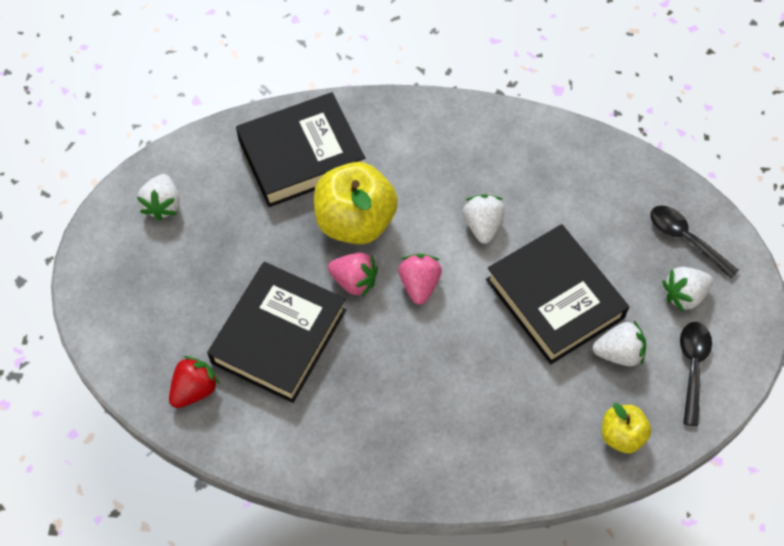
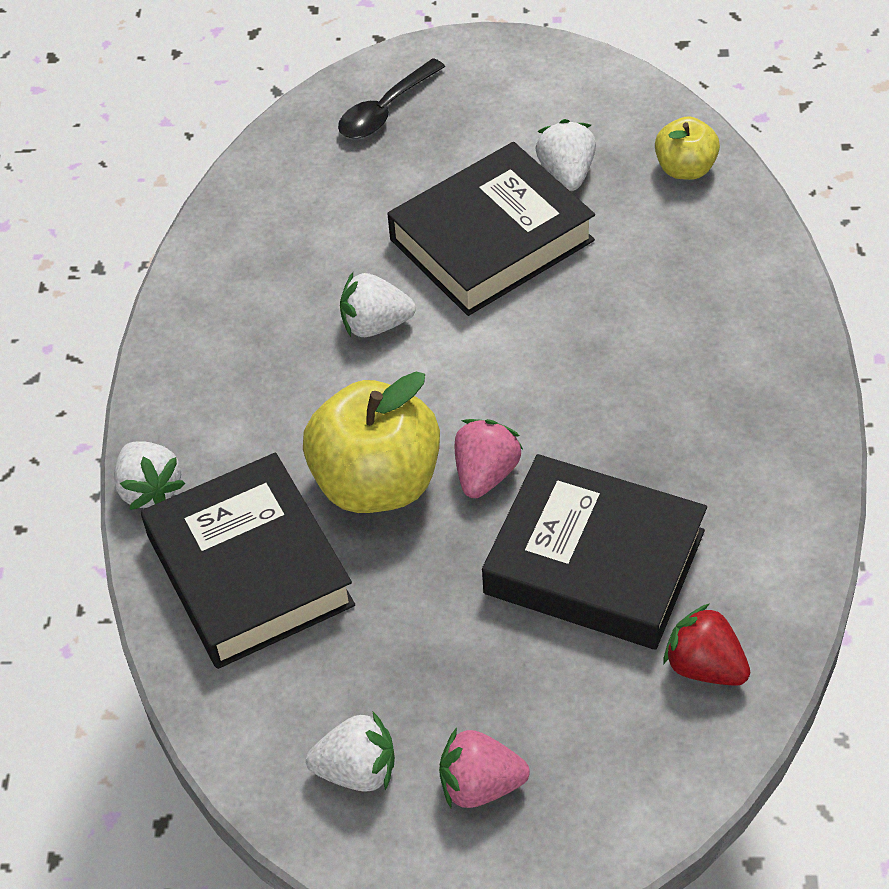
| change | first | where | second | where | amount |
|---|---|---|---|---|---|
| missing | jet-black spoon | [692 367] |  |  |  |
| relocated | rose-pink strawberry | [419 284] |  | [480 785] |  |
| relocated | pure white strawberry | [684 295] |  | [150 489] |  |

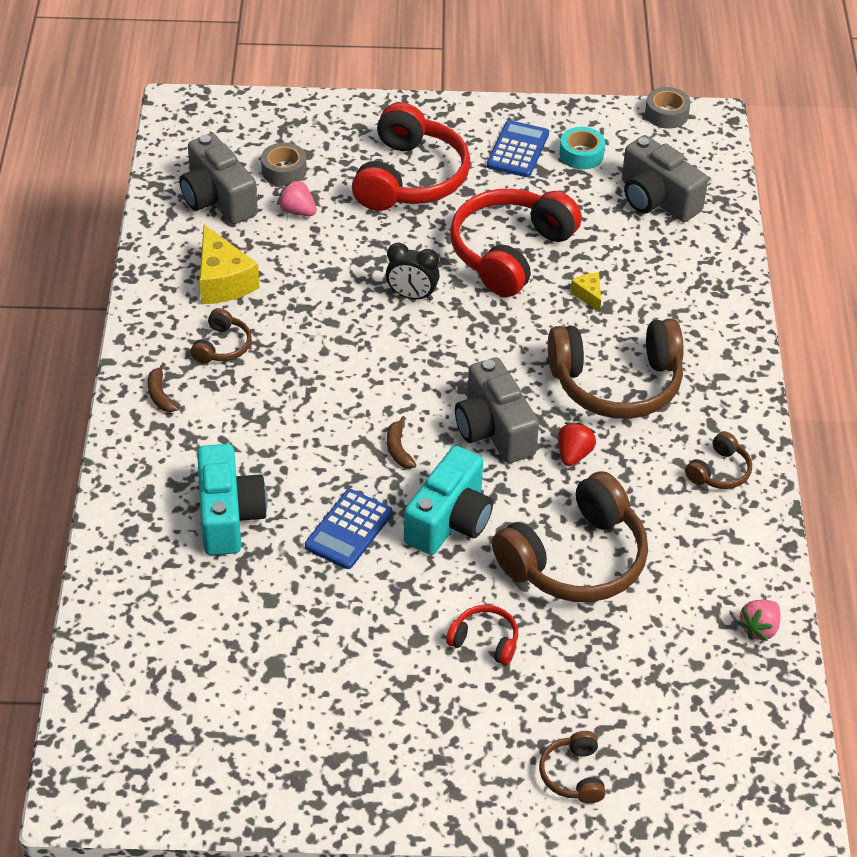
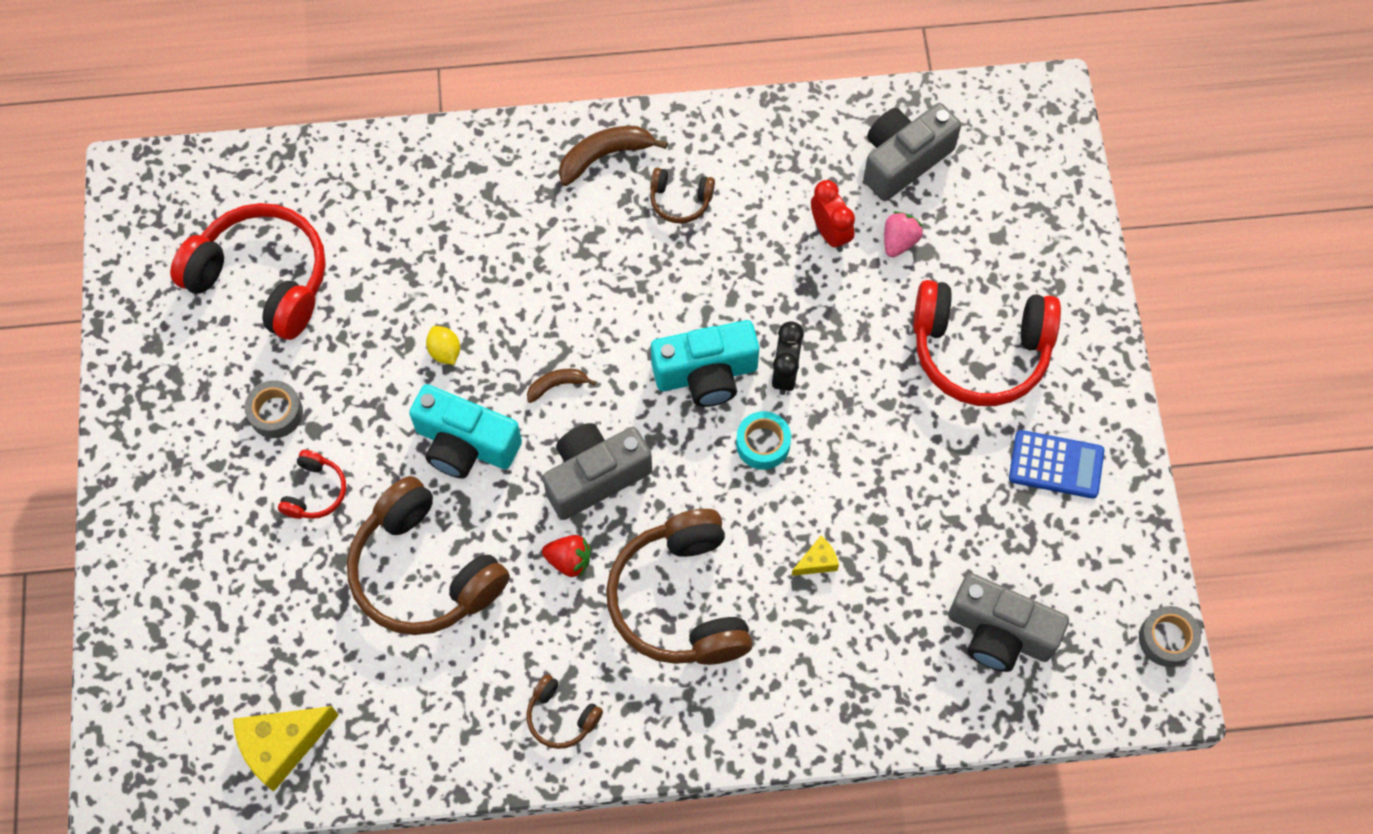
| change | first | where | second | where | amount |
|---|---|---|---|---|---|
| missing | brown over-ear headphones | [573 775] |  |  |  |
| missing | rose-pink strawberry | [759 628] |  |  |  |
| appeared |  |  | crimson alarm clock | [830 233] |  |
| relocated | teal camera | [228 516] |  | [706 374] |  |
| relocated | yellow piece of cheese | [223 281] |  | [282 746] |  |
| relocated | grey sticky tape | [284 170] |  | [276 413] |  |
| relocated | crimson over-ear headphones | [510 252] |  | [262 279] |  |
| relocated | teal sticky tape | [581 154] |  | [763 444] |  |
| exchanged | royal blue calculator | [348 530] | yellow toy lemon | [445 351] |  |
| spun | grey camera | [657 199] |  | [999 633] | 105 degrees counterclockwise |
| size | brown banana | [160 395] |  | [605 156] | x1.70 |

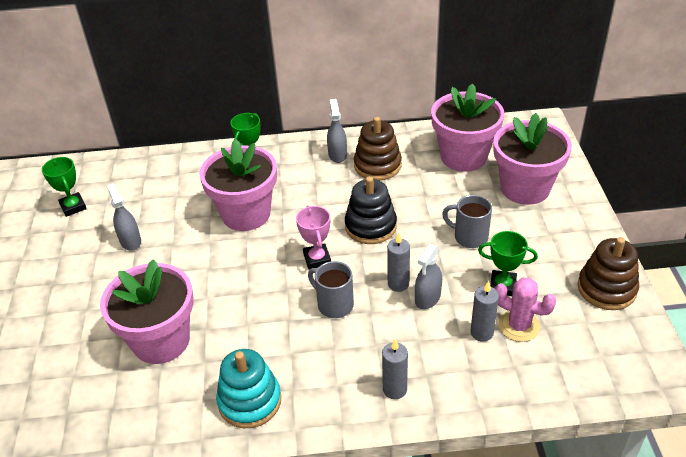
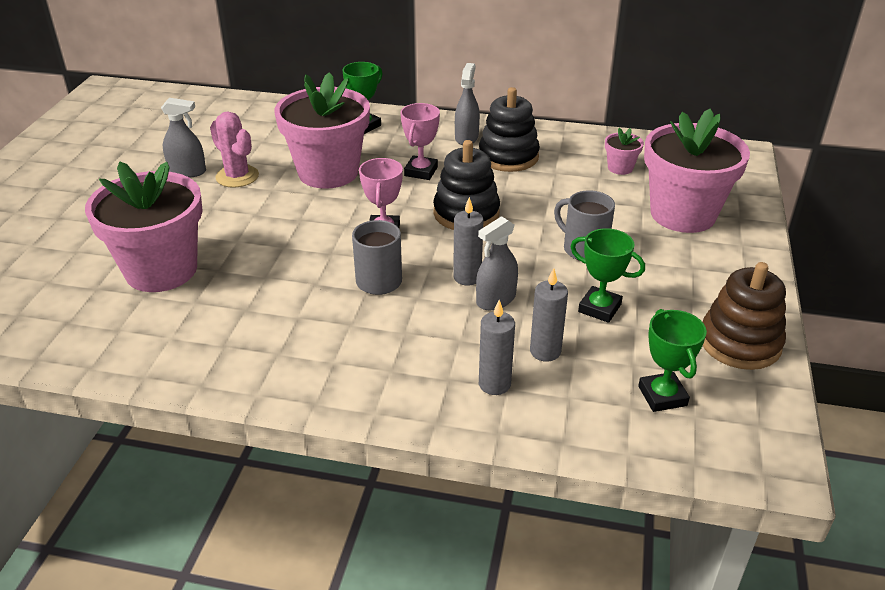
| change | first | where | second | where | amount |
|---|---|---|---|---|---|
| missing | teal ring stacker | [250 401] |  |  |  |
| appeared |  |  | rose-pink prize cup | [421 171] |  |
| relocated | green prize cup | [73 207] |  | [662 396] |  |
| relocated | grey pillar candle | [394 389] |  | [494 384] |  |
| relocated | rose-pink saguaro cactus | [519 326] |  | [237 176] |  |
| colour | brown ring stacker | [377 165] | jet-black ring stacker | [508 156] |  |
| spun | grey sprayer | [130 241] |  | [187 171] | 105 degrees clockwise |
| size | rose-pink flower pot | [463 156] |  | [620 168] | x0.42 |

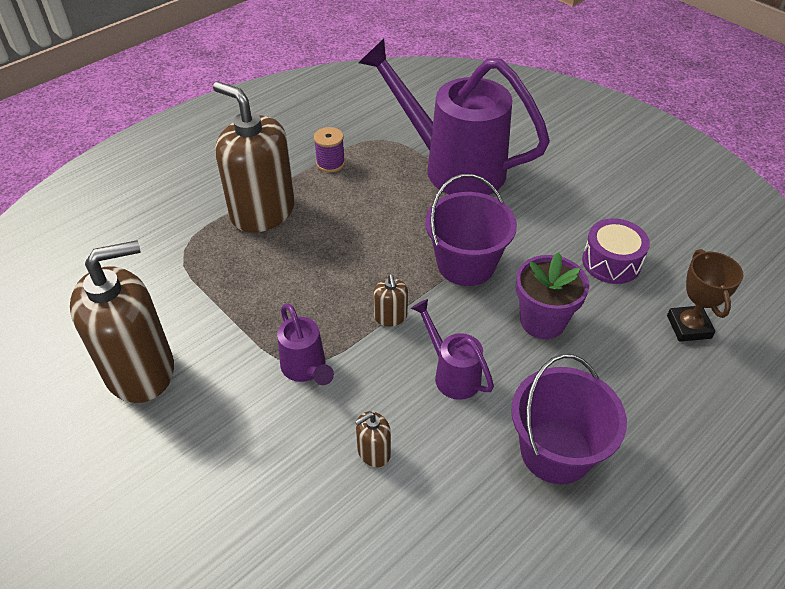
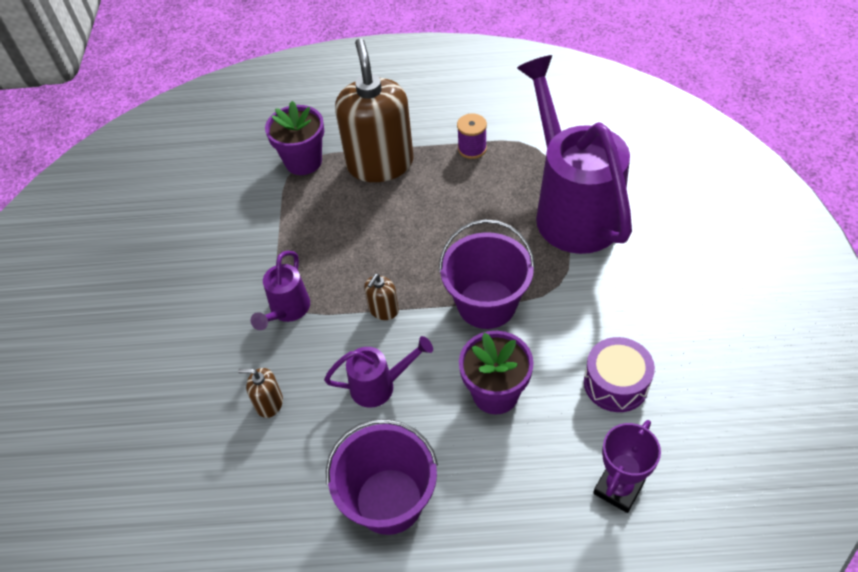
| change | first | where | second | where | amount |
|---|---|---|---|---|---|
| missing | brown pump bottle | [140 370] |  |  |  |
| appeared |  |  | purple flower pot | [303 161] |  |
| colour | brown prize cup | [689 327] | purple prize cup | [618 488] |  |
| spun | purple watering pot | [452 374] |  | [380 386] | 75 degrees clockwise |

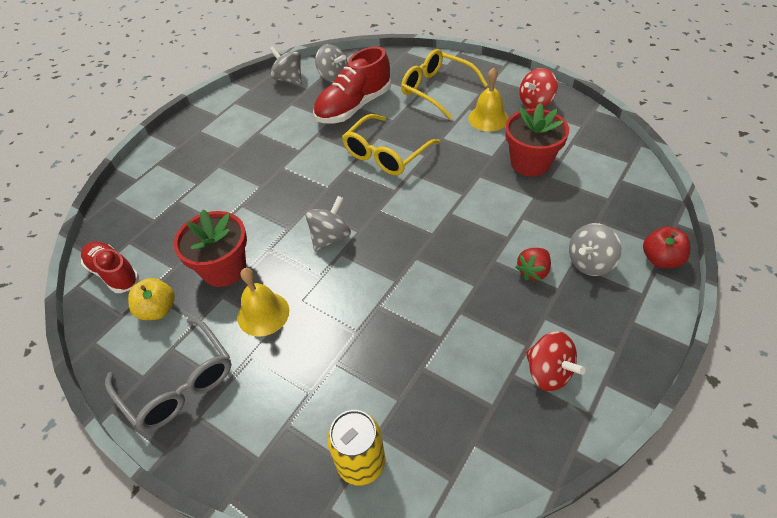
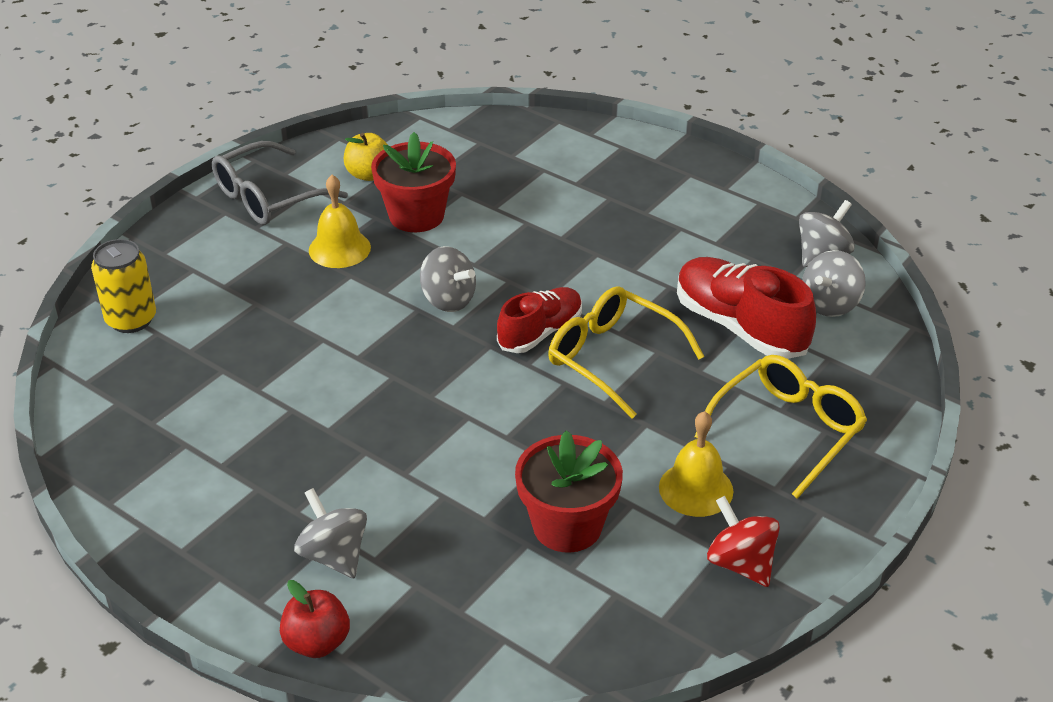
| change | first | where | second | where | amount |
|---|---|---|---|---|---|
| missing | crimson strawberry | [533 271] |  |  |  |
| missing | crimson toy top | [548 372] |  |  |  |
| relocated | crimson shoe | [114 273] |  | [540 332] |  |

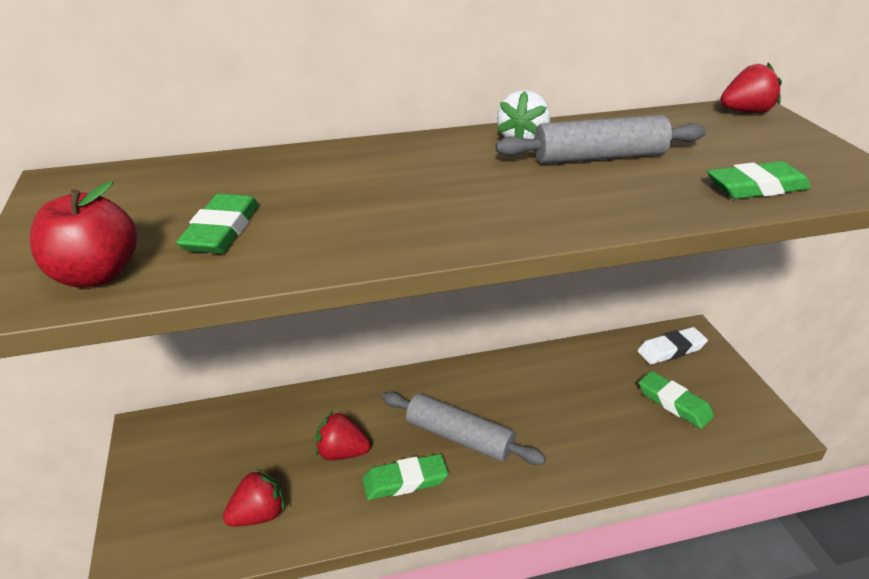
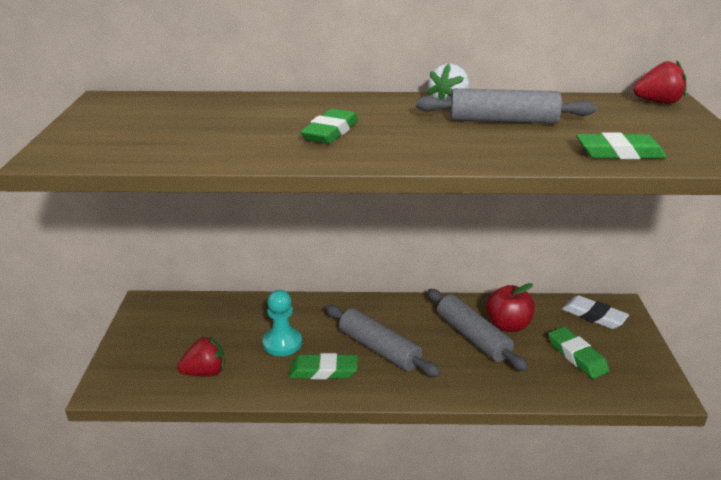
| change | first | where | second | where | amount |
|---|---|---|---|---|---|
| appeared |  |  | grey rolling pin | [472 337] |  |
| relocated | crimson toy apple | [95 275] |  | [508 325] |  |
| relocated | green eraser | [222 231] |  | [330 132] |  |
| exchanged | crimson strawberry | [342 453] | teal pawn | [282 343] |  |
| spun | pure white eraser | [671 349] |  | [593 316] | 45 degrees clockwise |

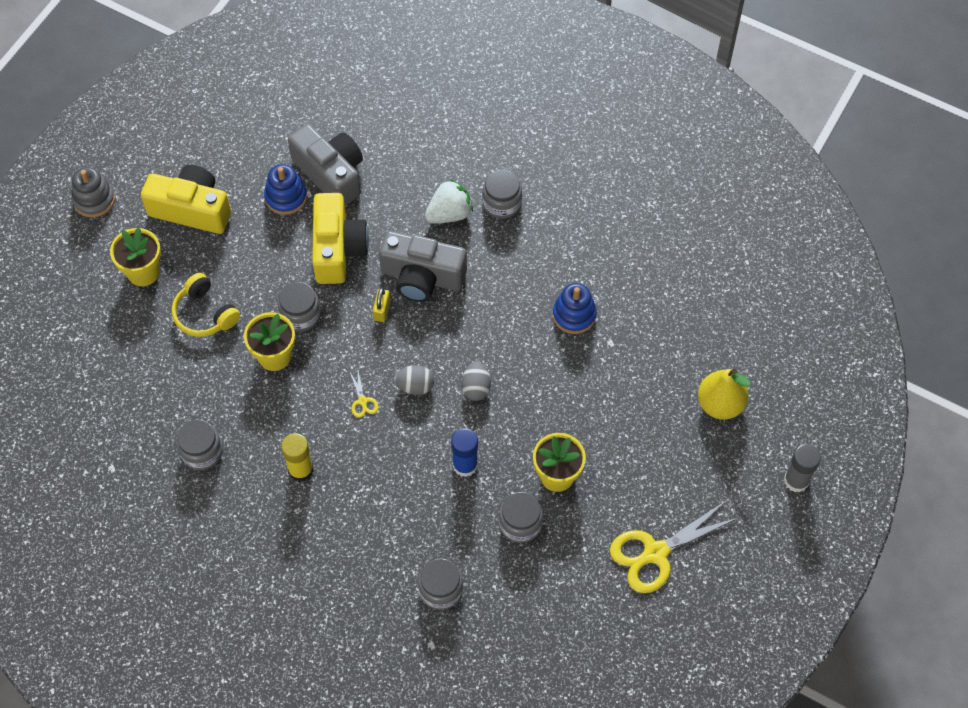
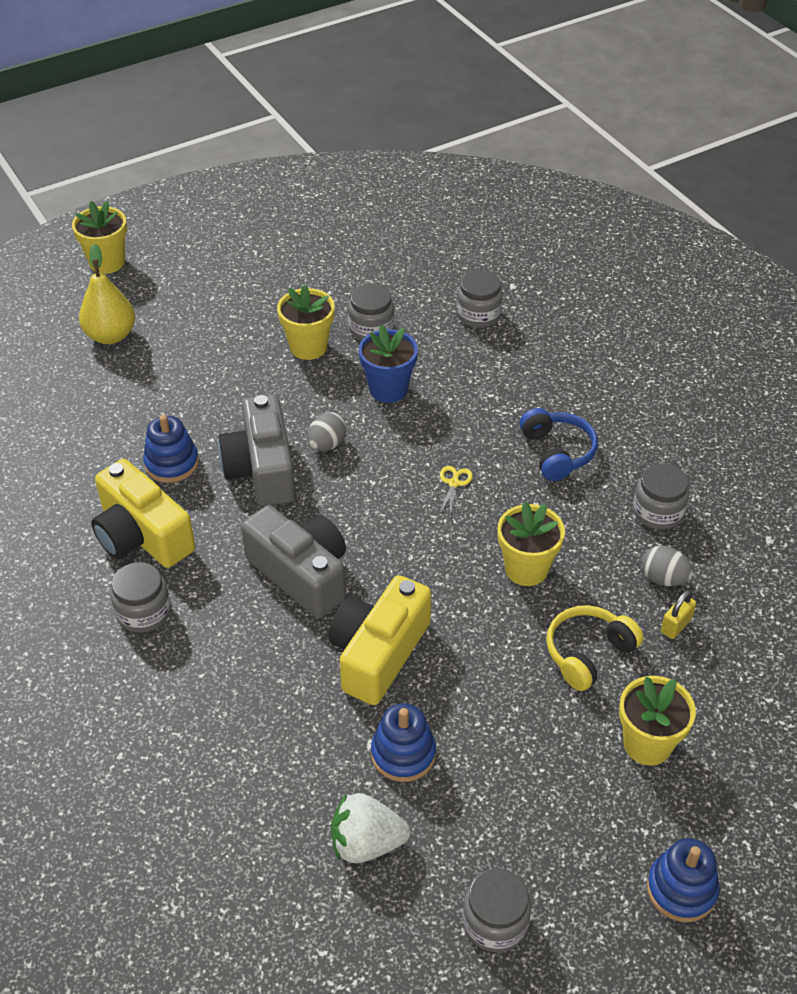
| change | first | where | second | where | amount |
|---|---|---|---|---|---|
| missing | yellow shears | [655 553] |  |  |  |
| relocated | yellow camera | [192 209] |  | [142 535] |  |
| relocated | grey preserve jar | [300 315] |  | [495 922] |  |
| relocated | grey camera | [331 173] |  | [262 469] |  |
| relocated | yellow padlock | [382 310] |  | [676 625] |  |
| relocated | grey egg | [415 386] |  | [663 578] |  |
| relocated | pure white strawberry | [449 214] |  | [366 843] |  |
| exchanged | yellow glue | [300 470] | royal blue over-ear headphones | [557 452] |  |
| exchanged | royal blue glue | [465 465] | royal blue flower pot | [388 389] |  |
| exchanged | grey glue | [796 480] | yellow flower pot | [107 262] |  |
| colour | grey ring stacker | [94 200] | royal blue ring stacker | [681 889] |  |
| spun | yellow over-ear headphones | [205 314] |  | [588 653] | 120 degrees counterclockwise |

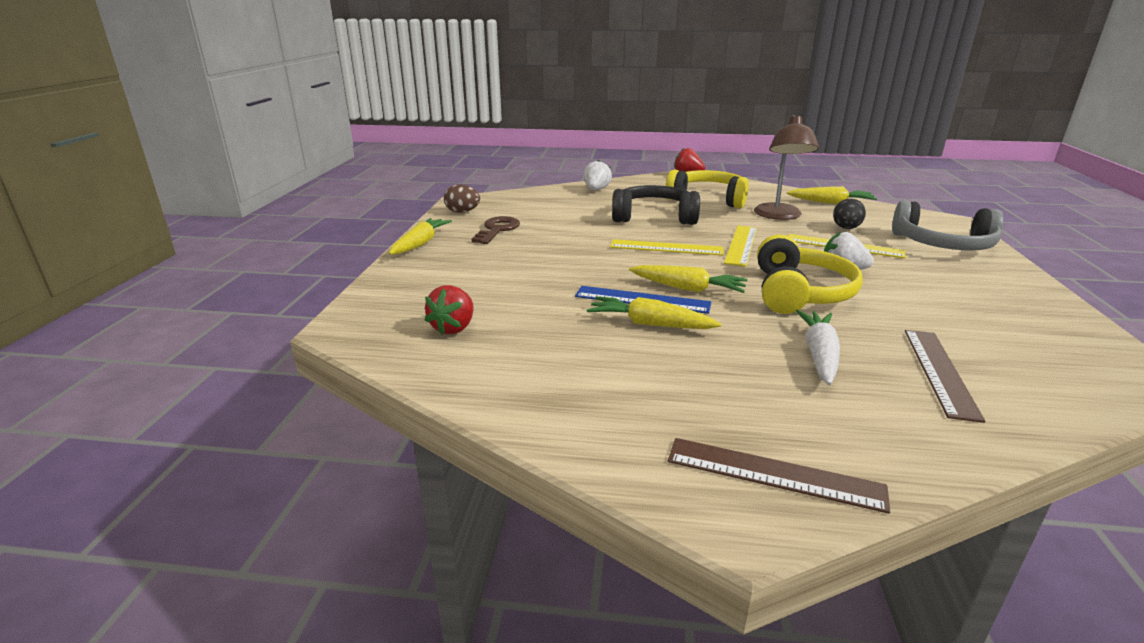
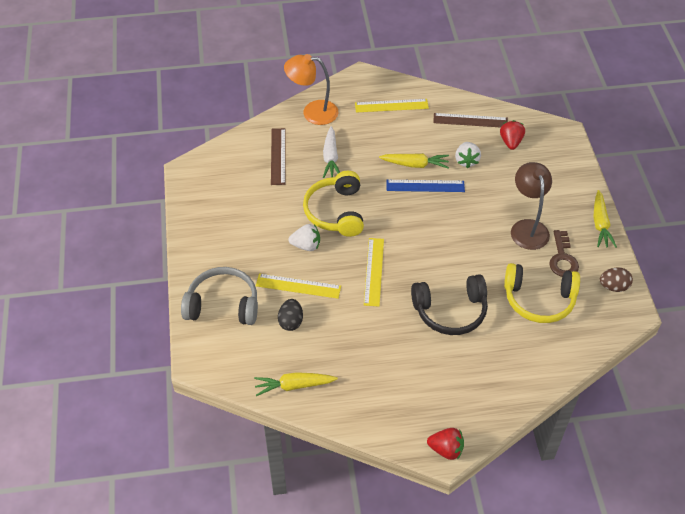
| change | first | where | second | where | amount |
|---|---|---|---|---|---|
| missing | yellow toy carrot | [687 288] |  |  |  |
| appeared |  |  | orange lamp | [312 112] |  |
| relocated | pure white strawberry | [596 190] |  | [466 161] |  |
| relocated | yellow ruler | [666 248] |  | [391 105] |  |
| relocated | yellow over-ear headphones | [708 199] |  | [539 299] |  |
| relocated | brown ruler | [774 474] |  | [470 120] |  |
| relocated | brown lamp | [779 216] |  | [527 227] |  |

